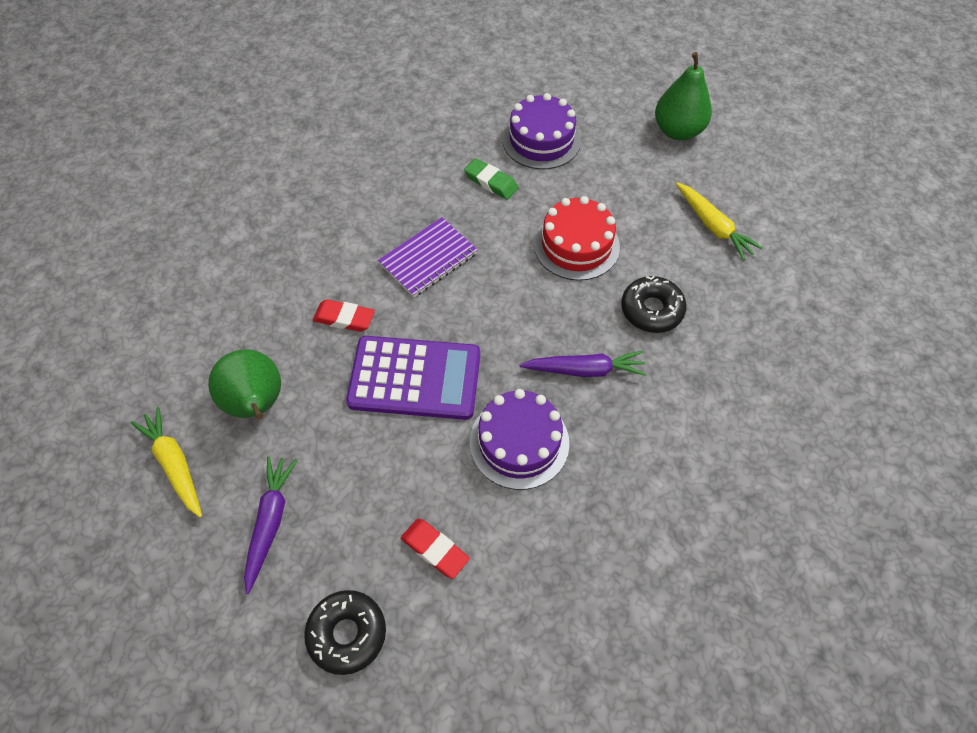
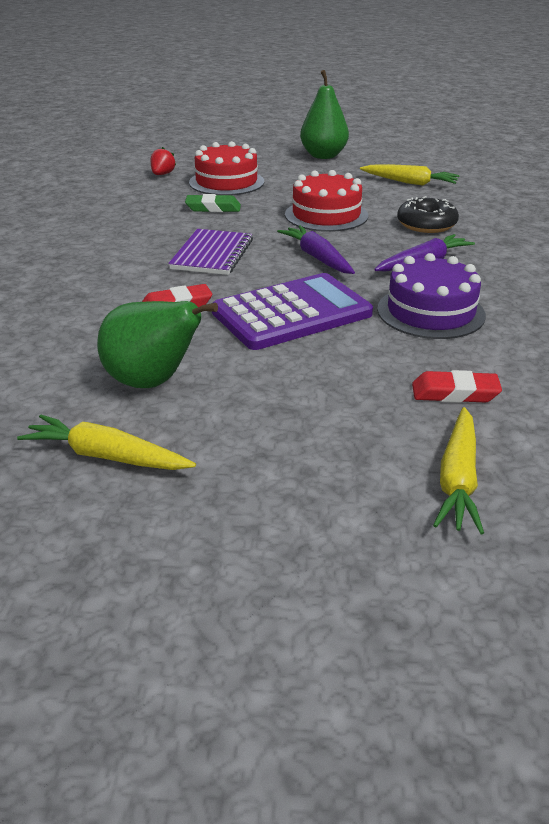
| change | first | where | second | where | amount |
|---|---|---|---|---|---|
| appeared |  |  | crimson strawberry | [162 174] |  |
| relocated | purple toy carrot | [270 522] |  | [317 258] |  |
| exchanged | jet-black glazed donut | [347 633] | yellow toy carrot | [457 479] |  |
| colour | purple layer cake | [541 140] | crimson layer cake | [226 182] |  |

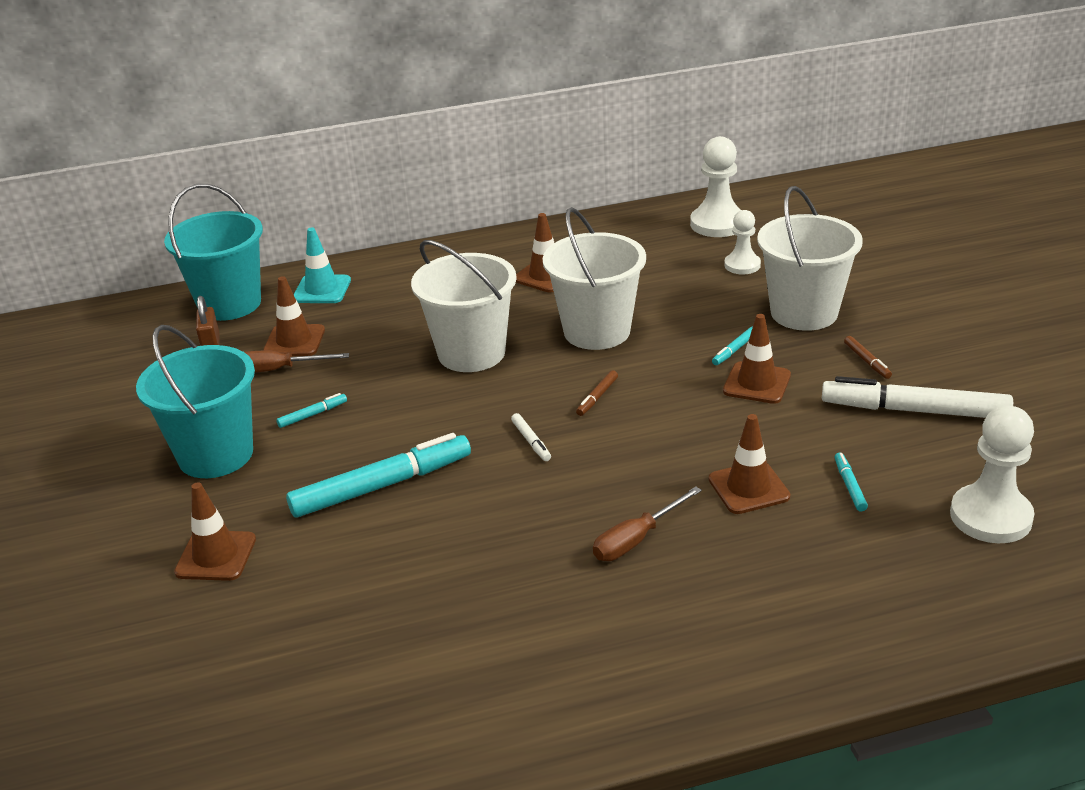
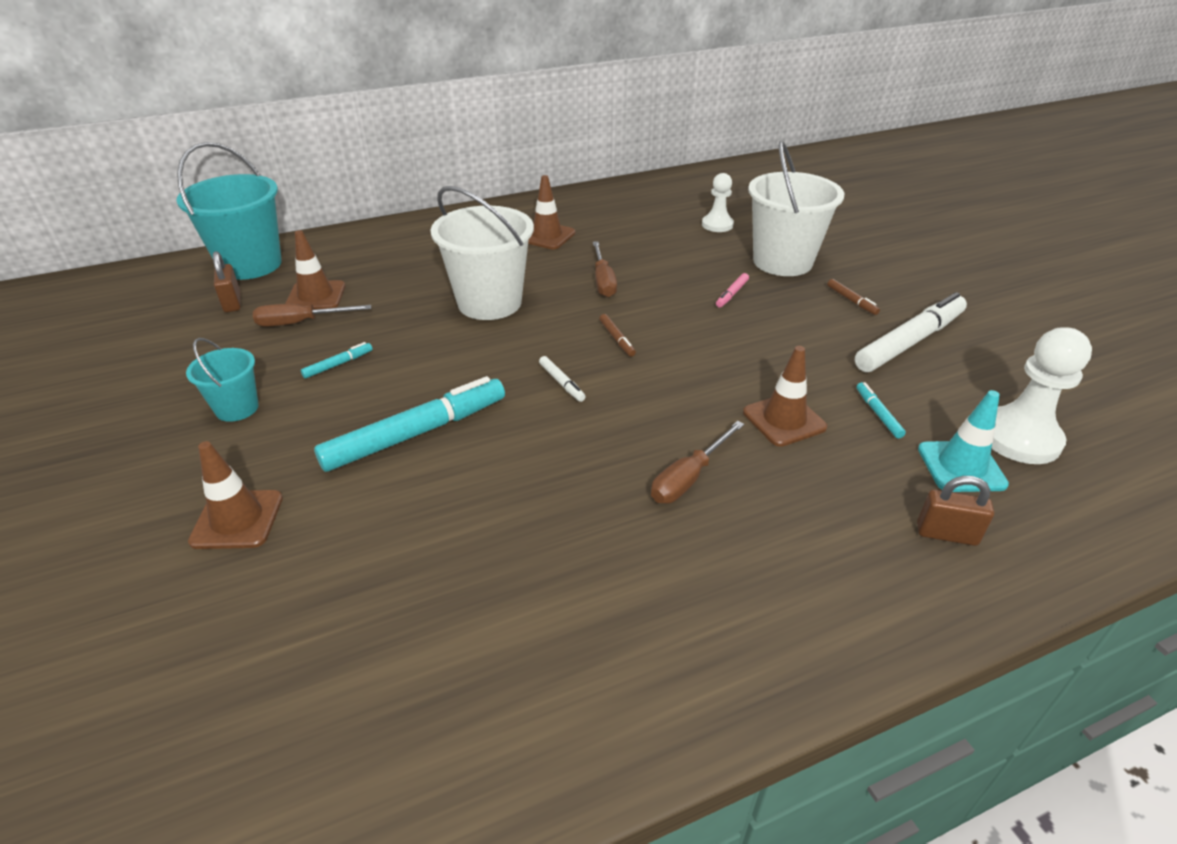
| change | first | where | second | where | amount |
|---|---|---|---|---|---|
| missing | pure white pawn | [717 224] |  |  |  |
| missing | brown road cone | [757 383] |  |  |  |
| appeared |  |  | brown padlock | [946 534] |  |
| relocated | teal road cone | [322 290] |  | [961 467] |  |
| exchanged | pure white bucket | [597 331] | brown screwdriver | [603 281] |  |
| colour | teal marker | [734 350] | rose-pink marker | [732 294] |  |
| spun | brown marker | [597 397] |  | [617 339] | 45 degrees counterclockwise |
| spun | pure white marker | [914 410] |  | [909 342] | 135 degrees clockwise |
| size | teal bucket | [215 455] |  | [237 408] | x0.53 |

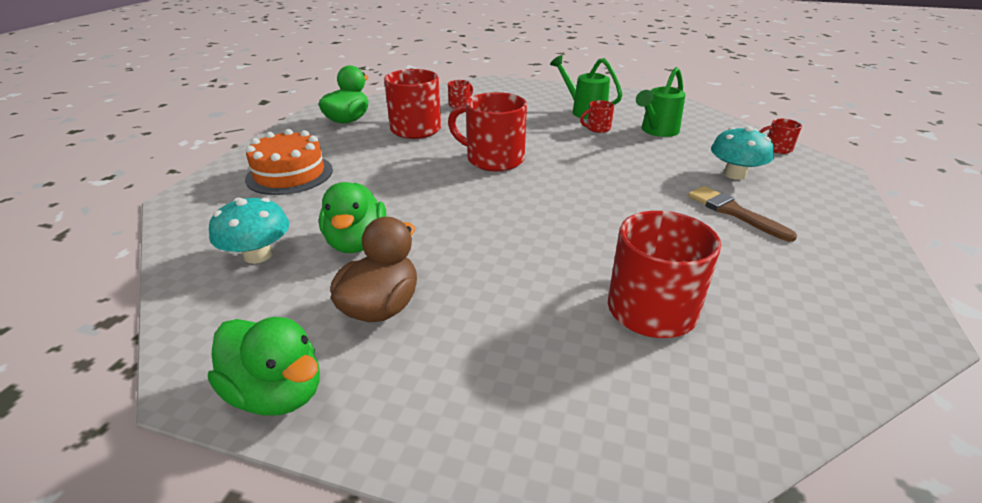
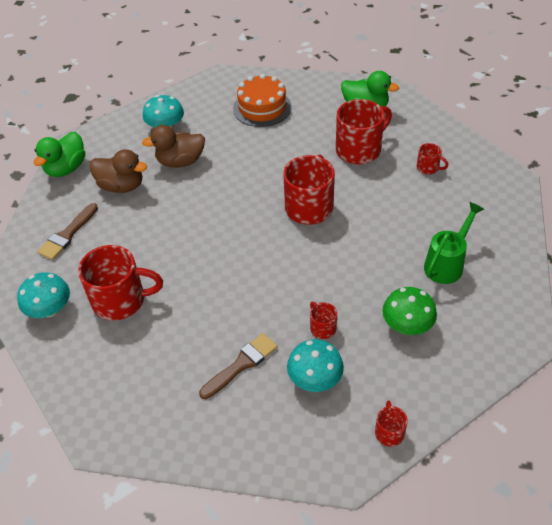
| change | first | where | second | where | amount |
|---|---|---|---|---|---|
| appeared |  |  | teal toadstool | [50 309] |  |
| appeared |  |  | brown paint brush | [67 234] |  |
| relocated | crimson mug | [597 128] |  | [322 327] |  |
| exchanged | green watering pot | [656 131] | green toadstool | [407 325] |  |
| colour | green rubber duck | [357 243] | brown rubber duck | [180 161] |  |

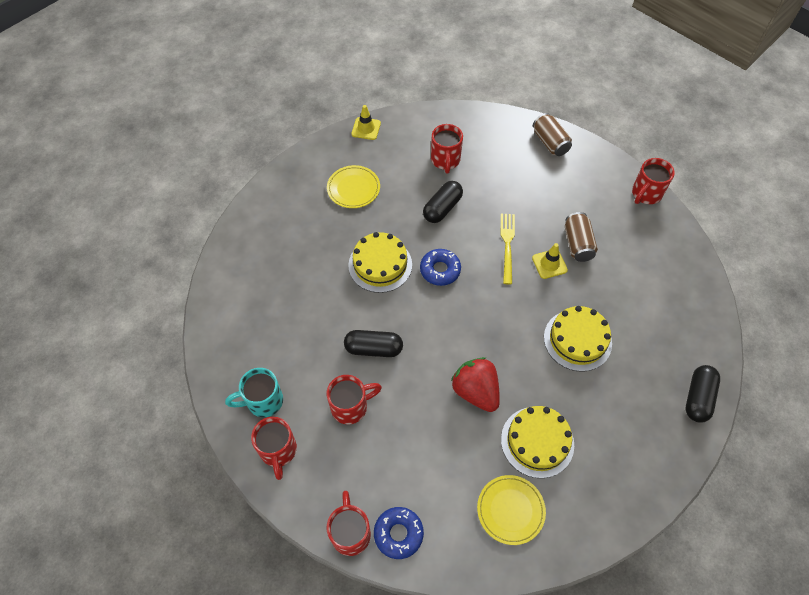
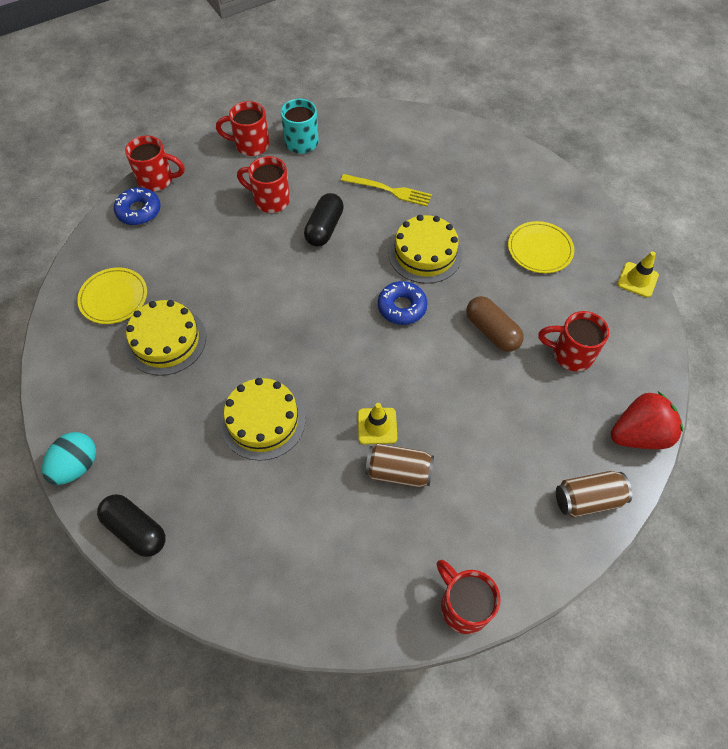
| change | first | where | second | where | amount |
|---|---|---|---|---|---|
| appeared |  |  | teal egg | [77 466] |  |
| relocated | crimson strawberry | [475 391] |  | [639 434] |  |
| relocated | yellow dinner fork | [507 245] |  | [389 190] |  |
| colour | jet-black capsule | [442 208] | brown capsule | [492 331] |  |
| spun | crimson mug | [351 407] |  | [270 200] | 120 degrees clockwise |

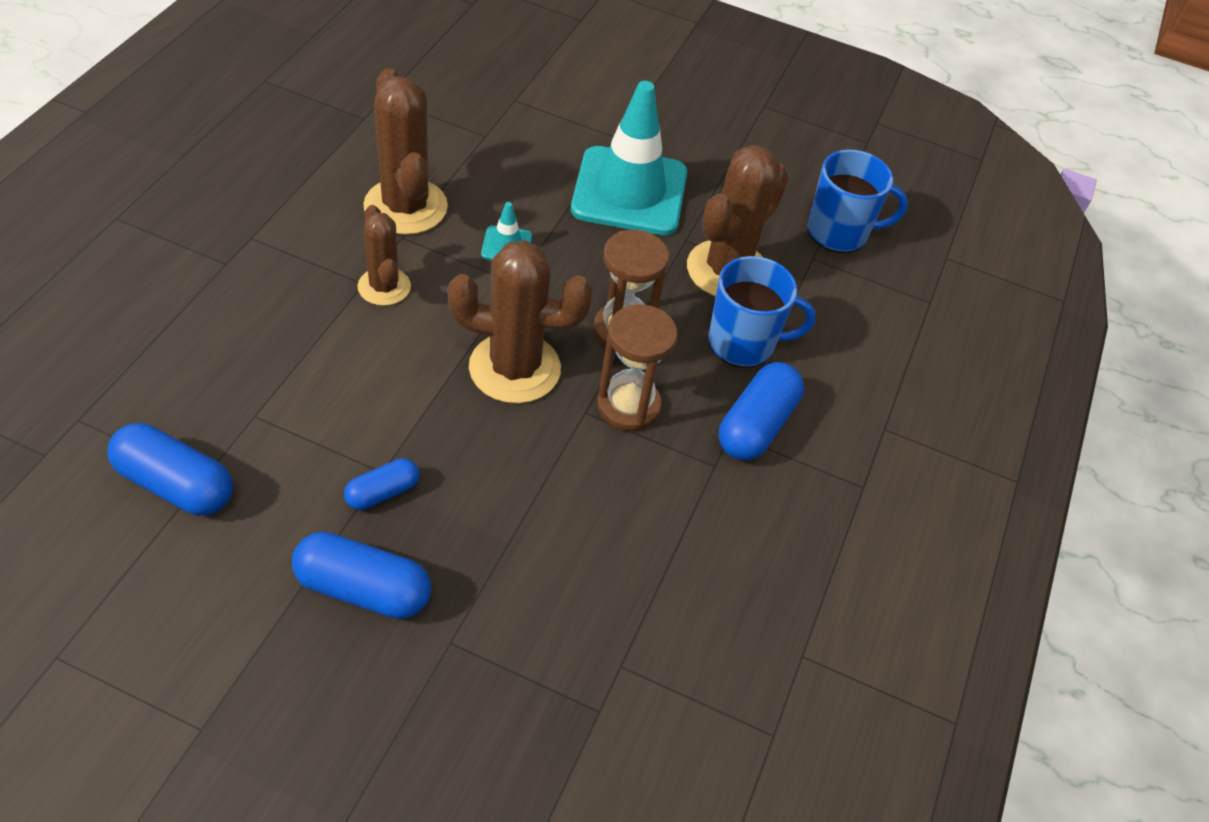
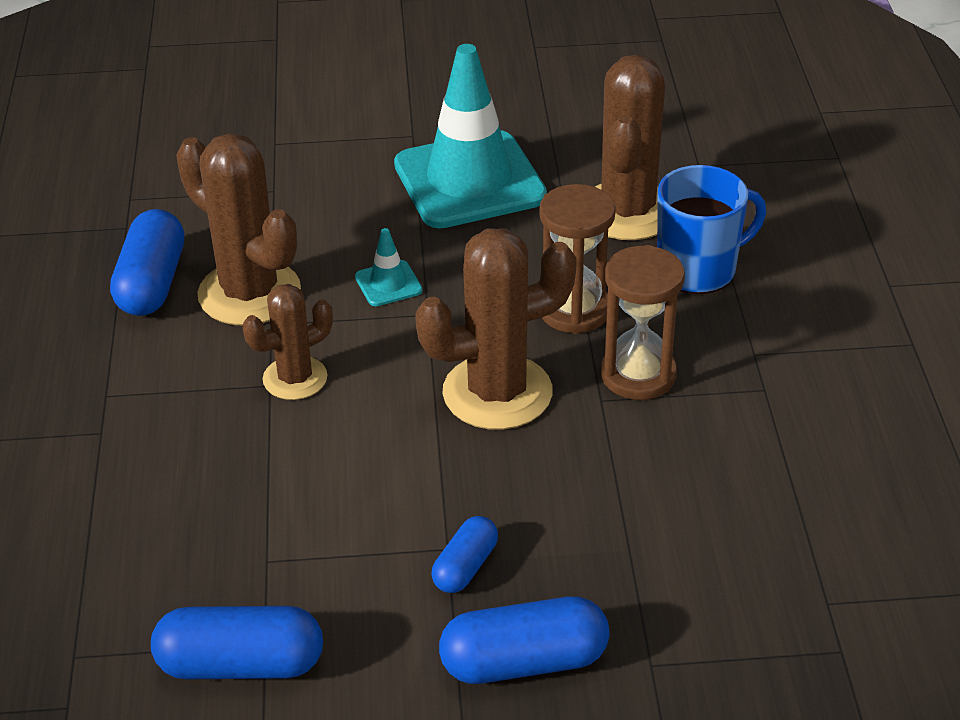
| change | first | where | second | where | amount |
|---|---|---|---|---|---|
| missing | royal blue mug | [839 232] |  |  |  |
| relocated | royal blue capsule | [756 426] |  | [152 283] |  |
| spun | brown saguaro cactus | [384 287] |  | [295 378] | 75 degrees counterclockwise |

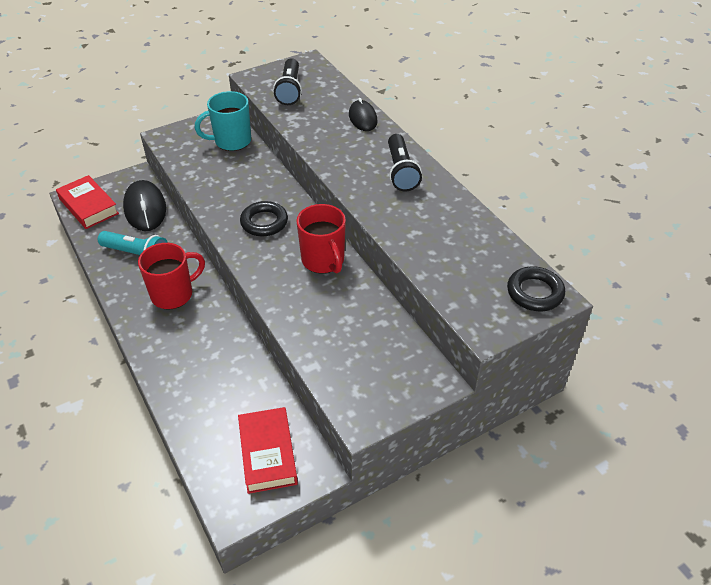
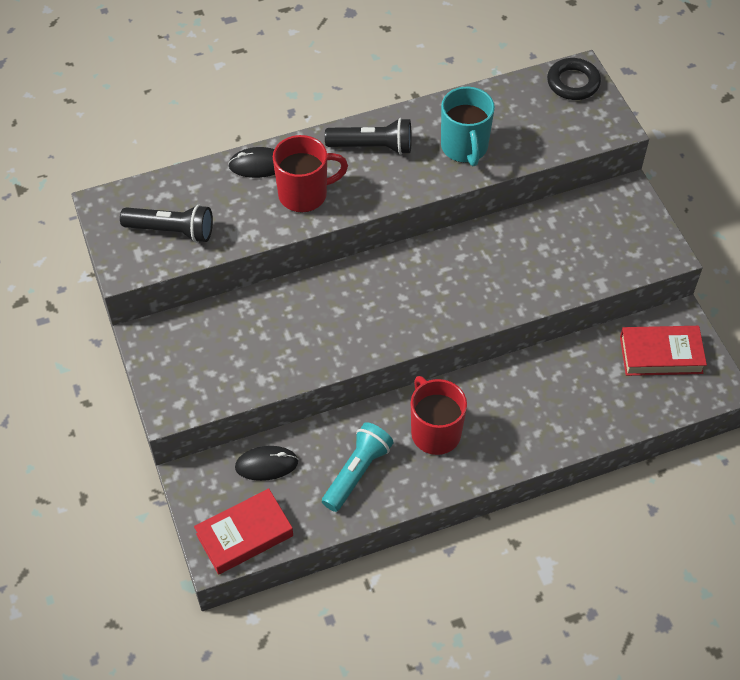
| change | first | where | second | where | amount |
|---|---|---|---|---|---|
| missing | jet-black hoop | [264 222] |  |  |  |
| relocated | teal mug | [231 141] |  | [464 147] |  |
| relocated | crimson mug | [323 260] |  | [304 194] |  |
| size | jet-black mouse | [145 208] |  | [266 464] | x0.64 |

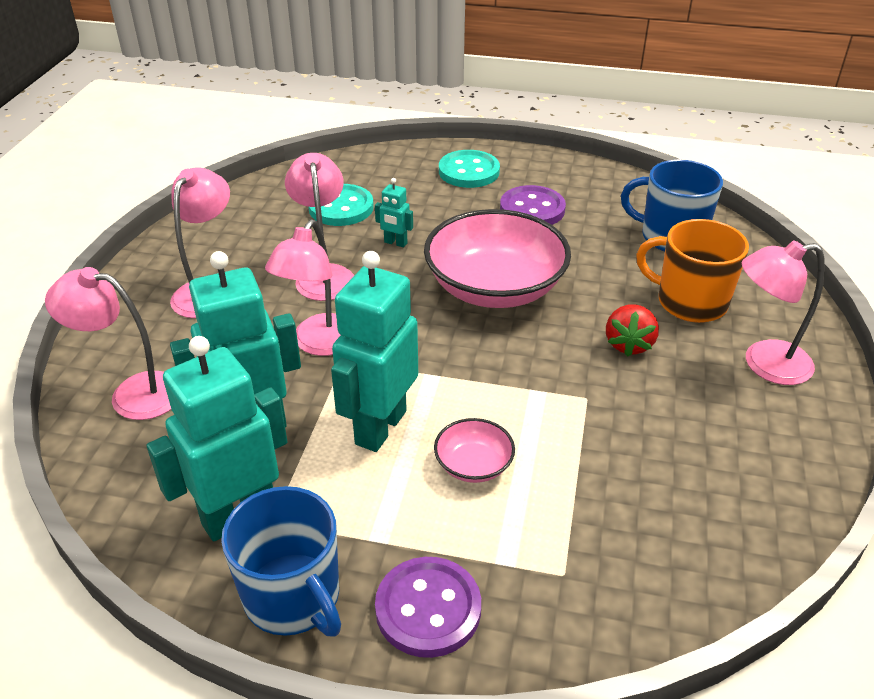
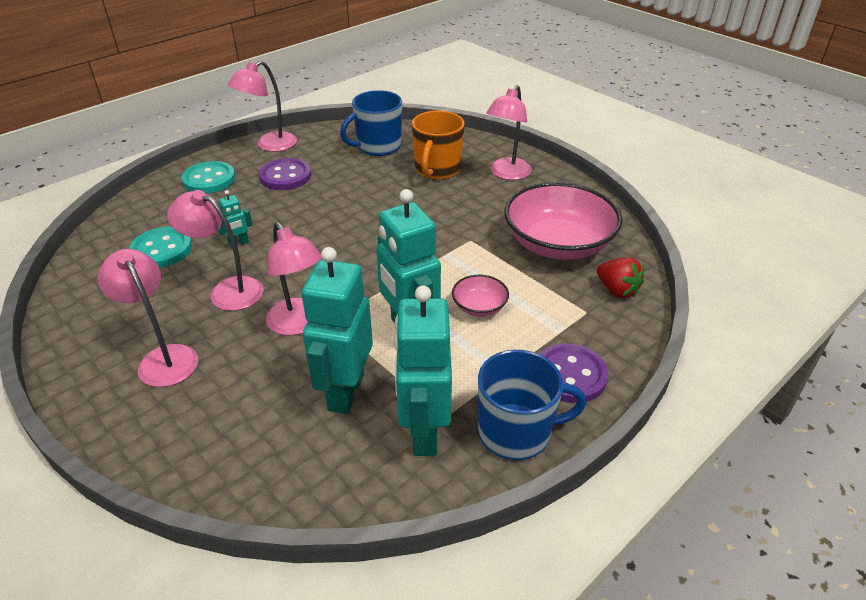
| change | first | where | second | where | amount |
|---|---|---|---|---|---|
| relocated | rose-pink lamp | [133 393] |  | [269 145] |  |
| relocated | rose-pink bowl | [495 287] |  | [558 244] |  |
| relocated | crimson strawberry | [628 344] |  | [617 290] |  |
| spun | orange mug | [690 302] |  | [437 169] | 45 degrees counterclockwise |

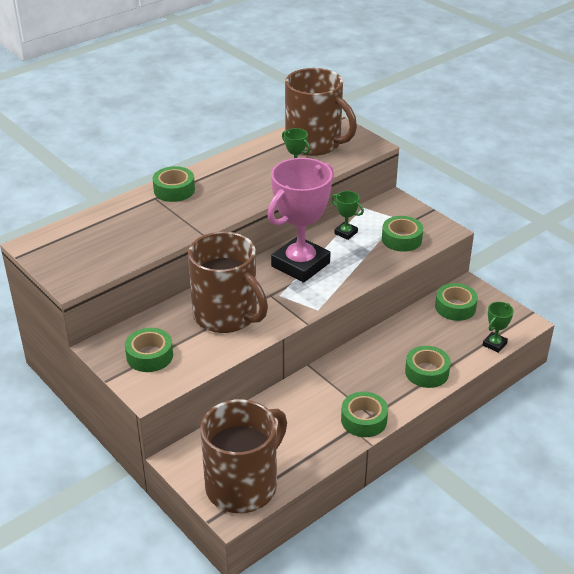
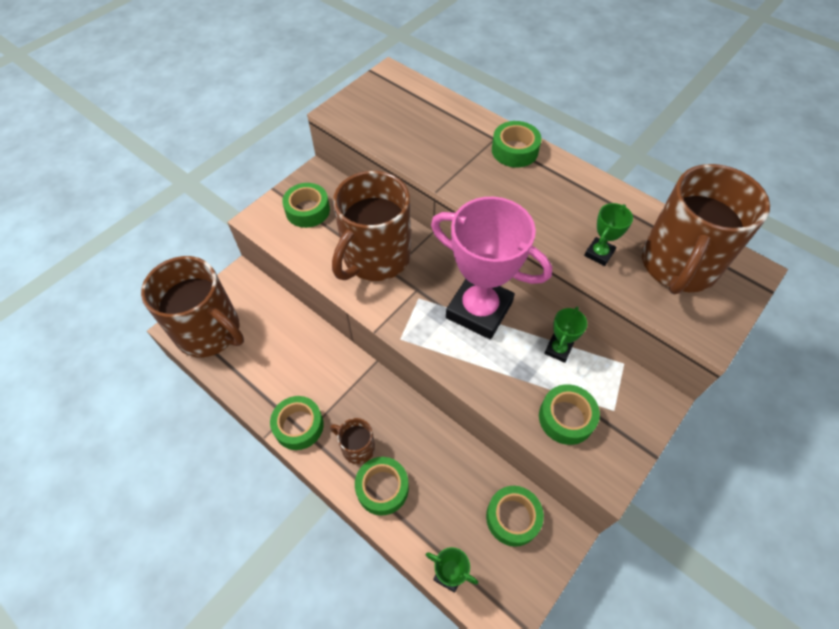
| change | first | where | second | where | amount |
|---|---|---|---|---|---|
| appeared |  |  | brown mug | [357 447] |  |

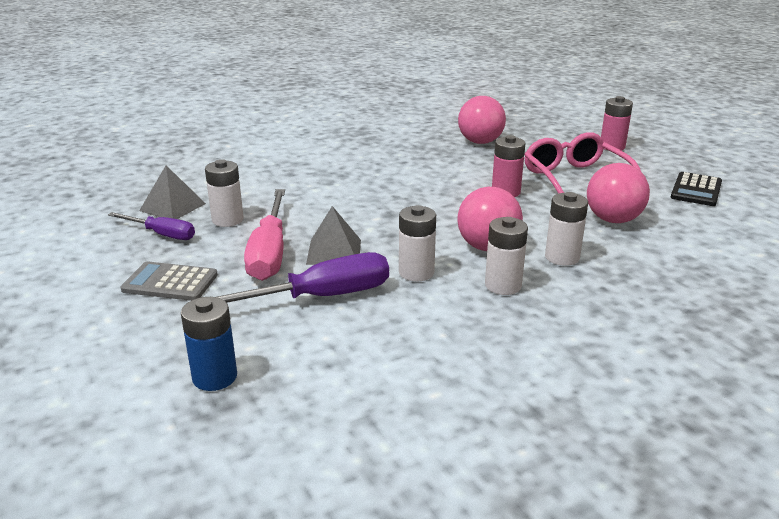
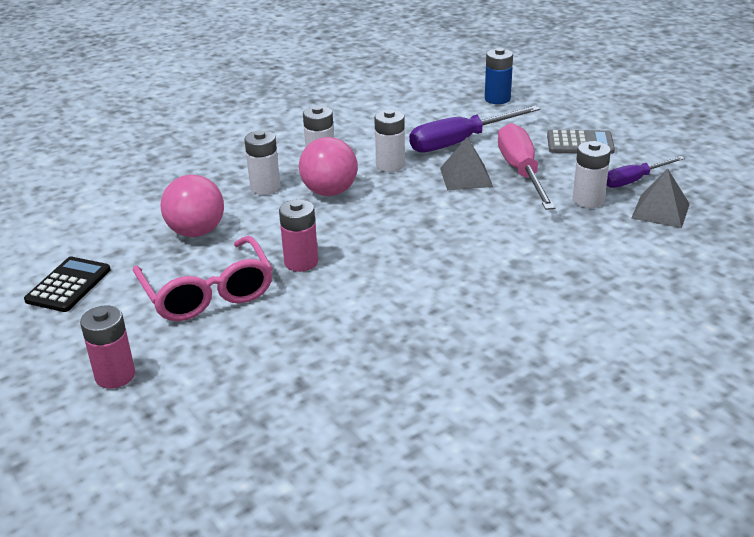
| change | first | where | second | where | amount |
|---|---|---|---|---|---|
| missing | rose-pink ball | [480 142] |  |  |  |
| spun | purple screwdriver | [162 234] |  | [634 180] | 45 degrees counterclockwise |

